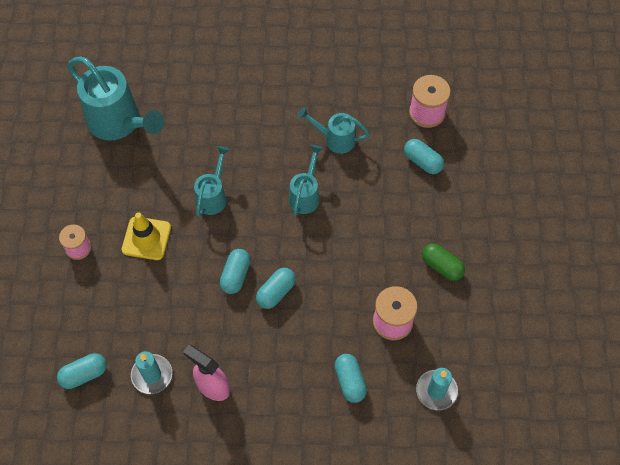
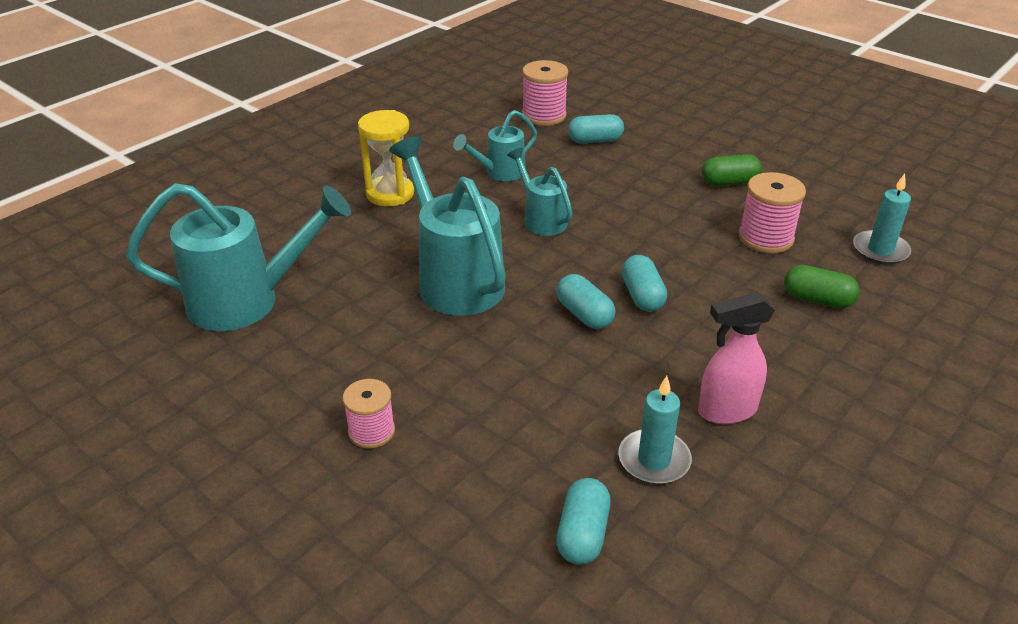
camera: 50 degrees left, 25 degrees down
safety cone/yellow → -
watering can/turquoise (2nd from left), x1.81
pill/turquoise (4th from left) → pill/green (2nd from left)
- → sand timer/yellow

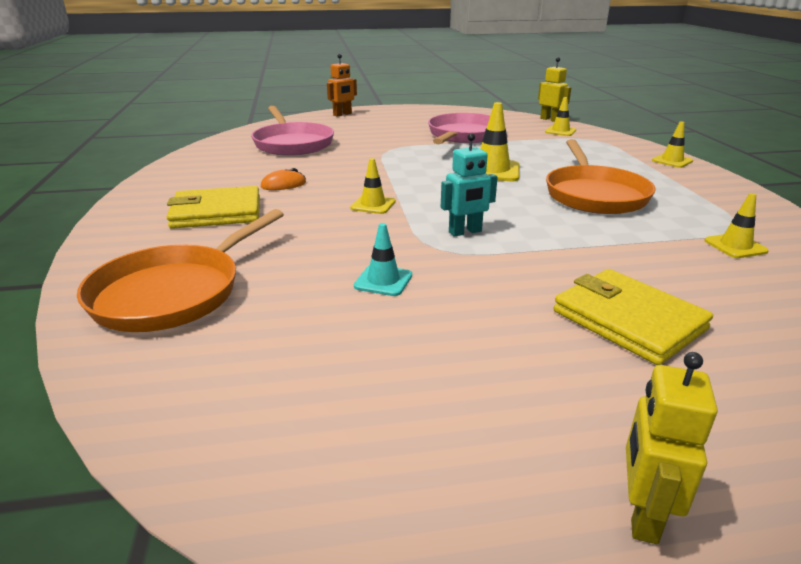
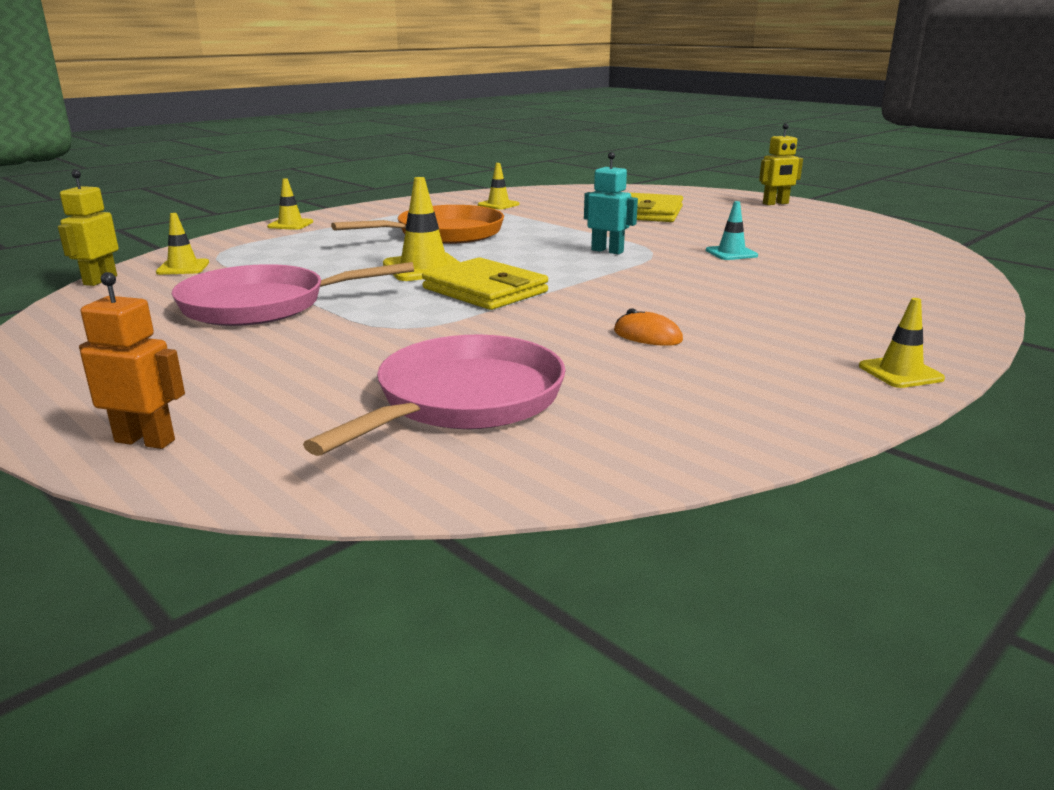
camera: 125 degrees left, 5 degrees down
pan/orange (1st from left) → -
card wallet/yellow (1st from left), moved
safety cone/yellow (1st from left in the first image) → safety cone/yellow (5th from left), moved

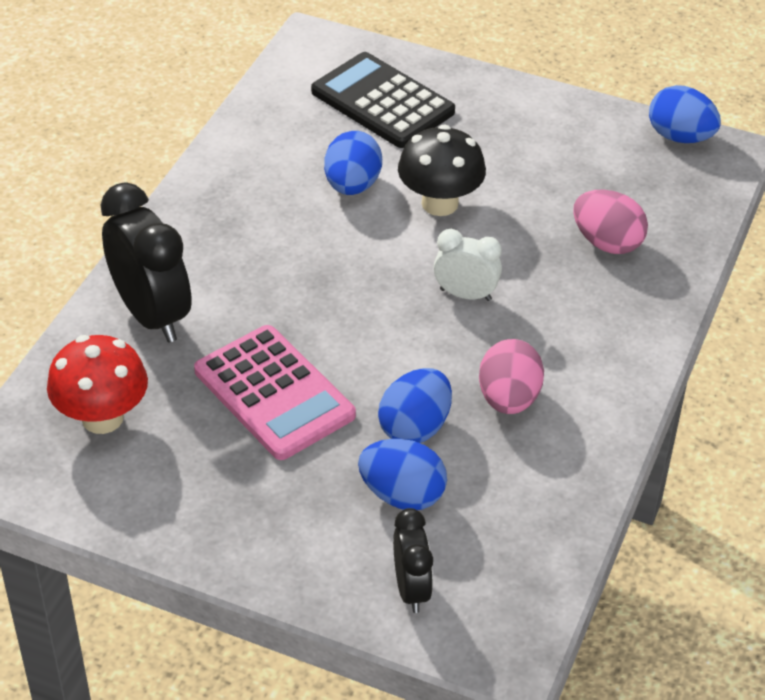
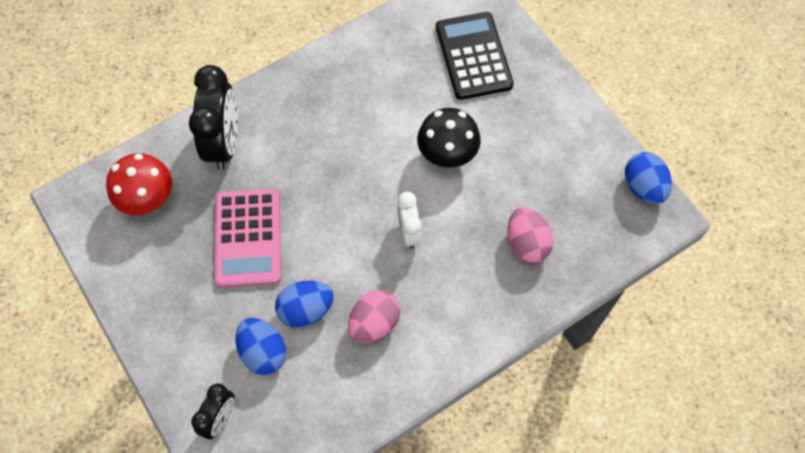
camera: 35 degrees right, 20 degrees up
egg shape/royal blue (1st from left) → -
clock/white, 150 degrees counterclockwise

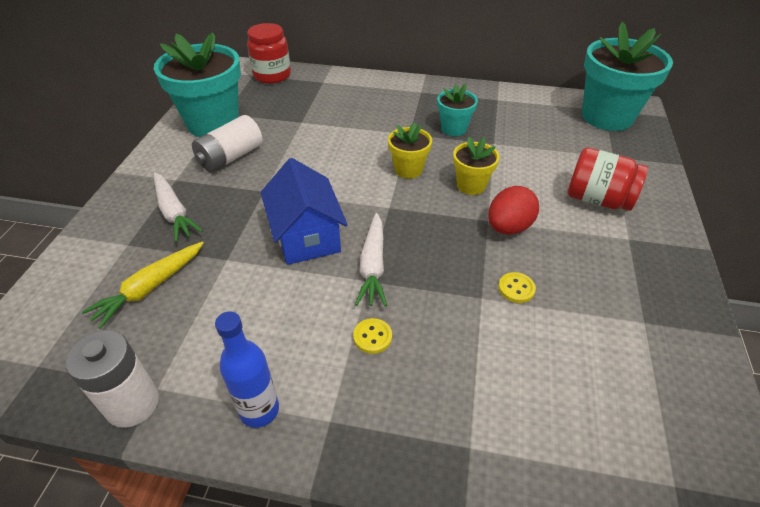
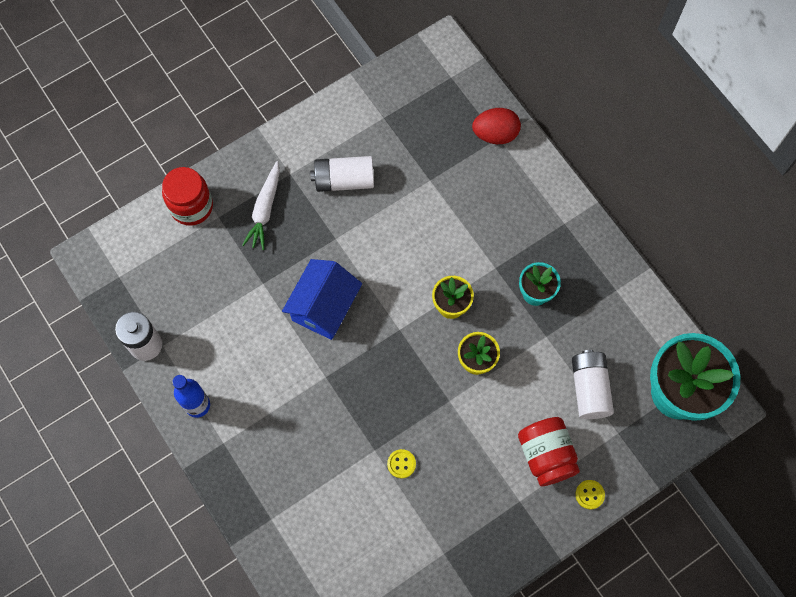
camera: 45 degrees right, 25 degrees up
carrot/yellow → -
potted plant/turquoise (1st from left) → -
jar/crimson (1st from left), moved
sewing button/yellow (1st from left in the first image) → sewing button/yellow (2nd from left), moved
carrot/white (2nd from left) → -
egg shape/crimson, moved
- → AA battery/white (3rd from left)

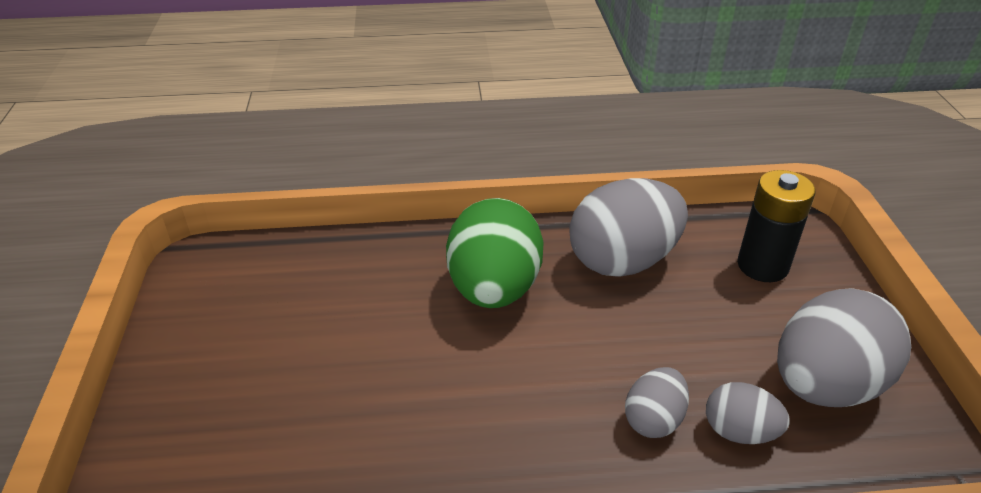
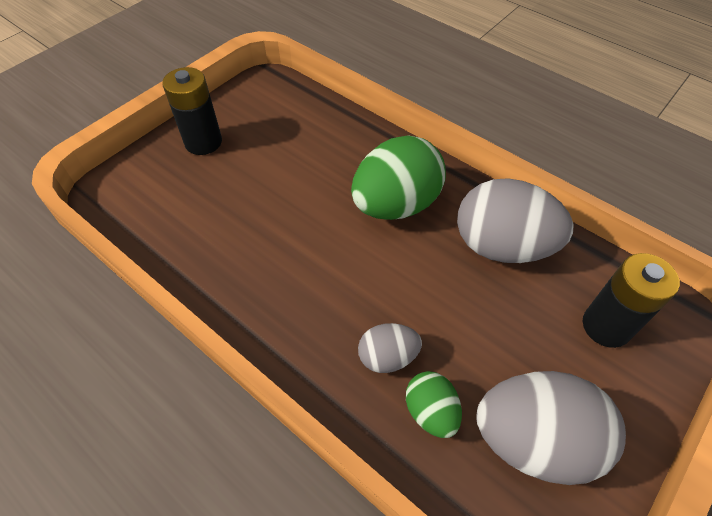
camera: 45 degrees right, 15 degrees up
egg shape/grey (3rd from left) → egg shape/green (2nd from left)
- → AA battery/black (1st from left)

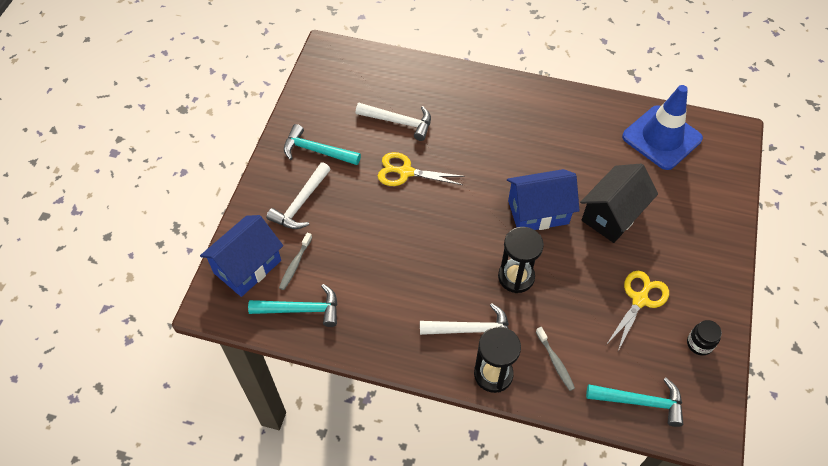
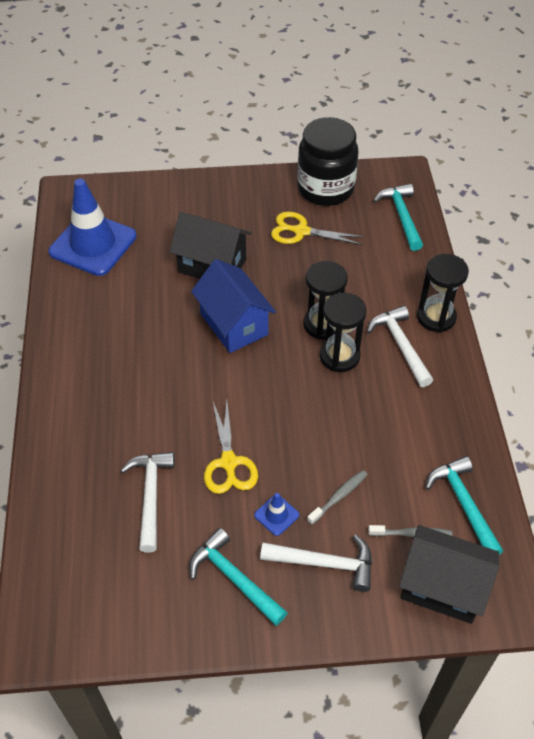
camera: 110 degrees left, 5 degrees down
cottage/royal blue (1st from left) → cottage/black (2nd from left)
hammer/turquoise (2nd from left in the first image) → hammer/turquoise (1st from left), 135 degrees clockwise
dental brush/grey (2nd from left in the first image) → dental brush/grey (1st from left), moved
jar/black, x2.37
- → safety cone/royal blue (2nd from left)
- → sand timer/black (2nd from left)

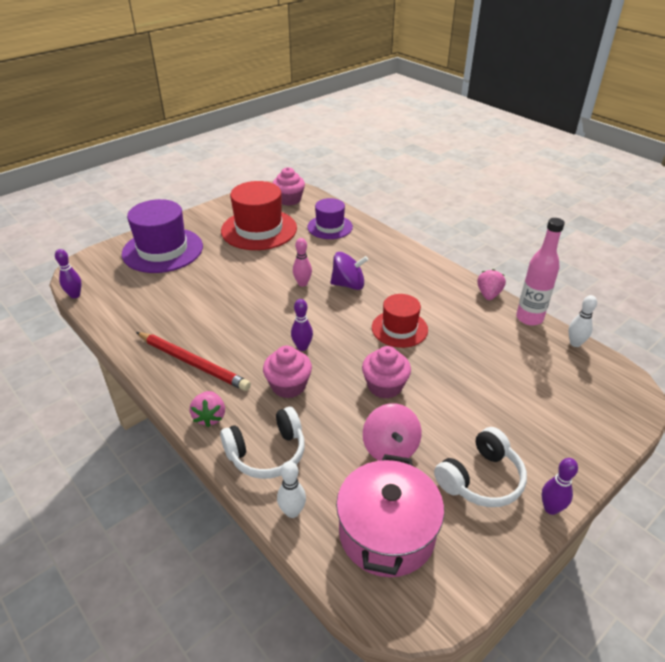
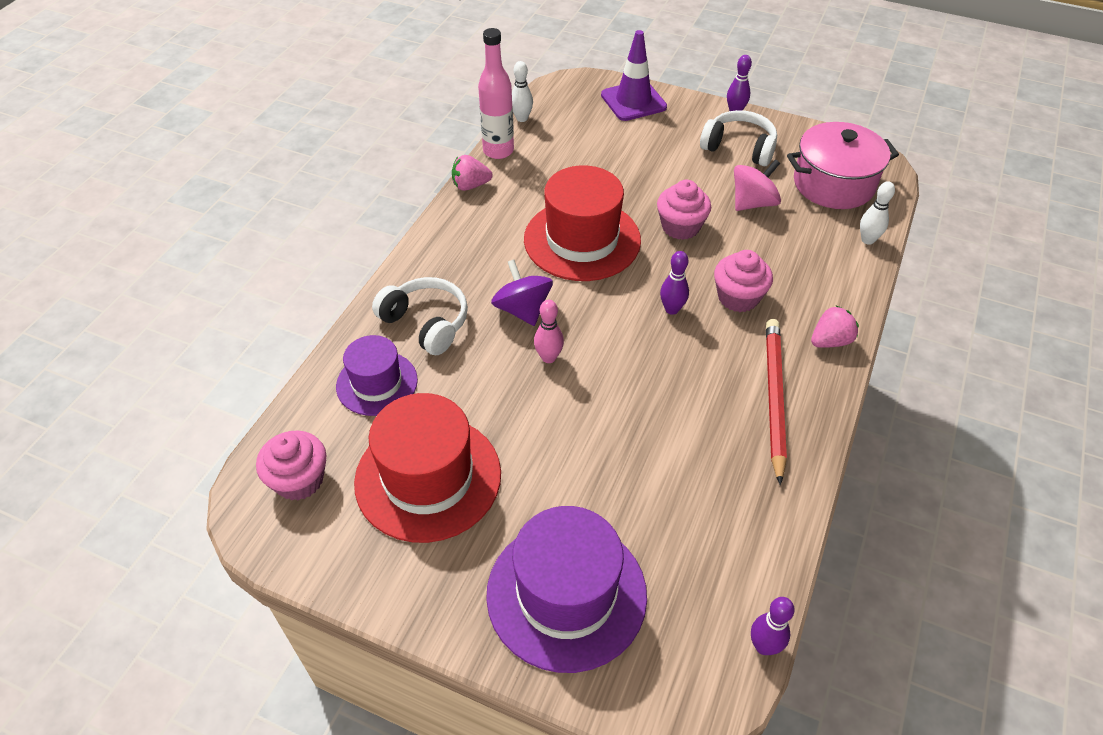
camera: 115 degrees left, 10 degrees up
headphones/white (1st from left), moved
top hat/crimson (2nd from left), x1.66
- → safety cone/purple

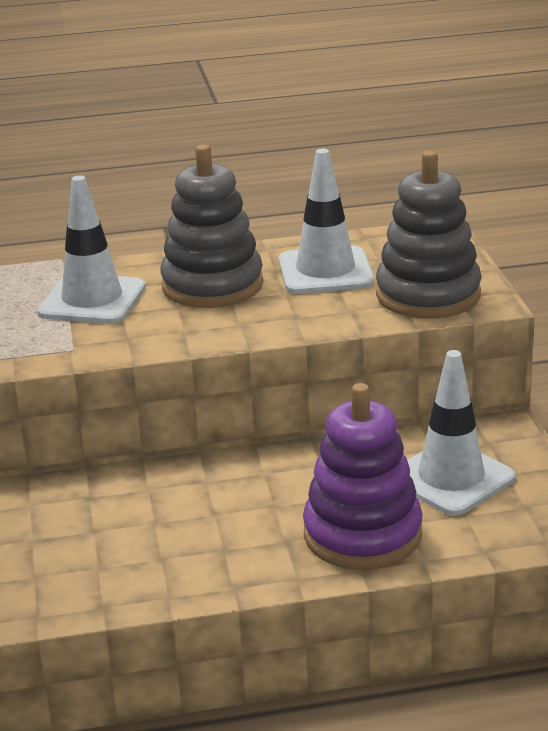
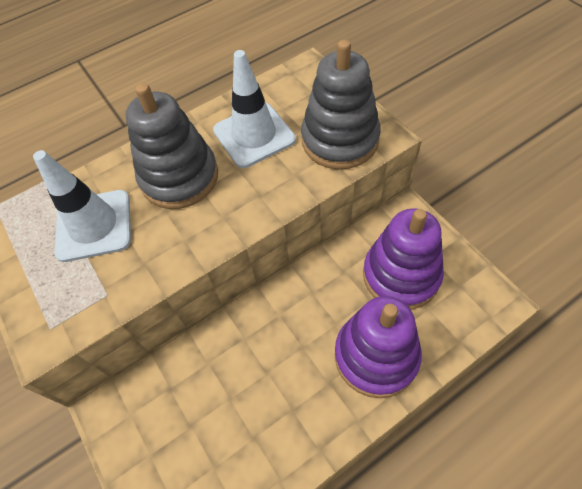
camera: 20 degrees left, 30 degrees up
safety cone/white (3rd from left) → stacking toy/purple (2nd from left)

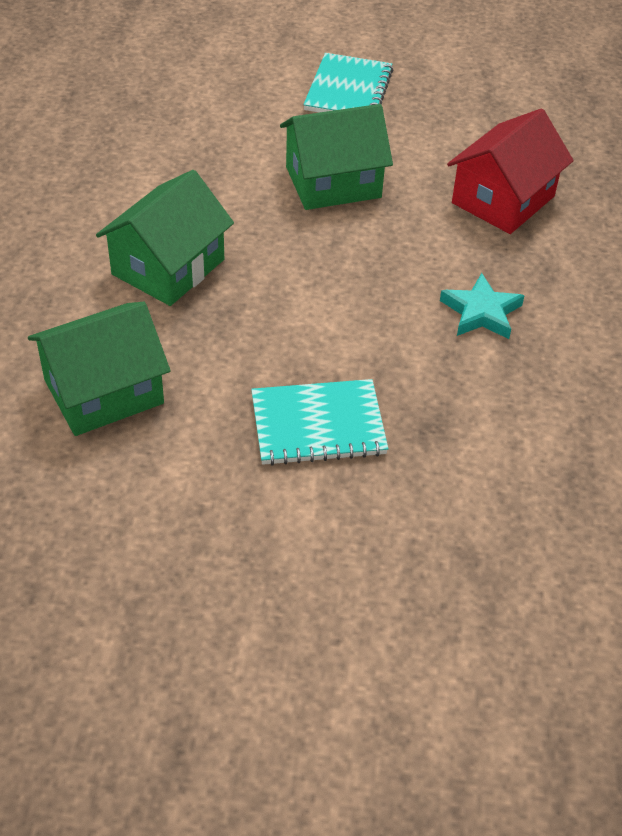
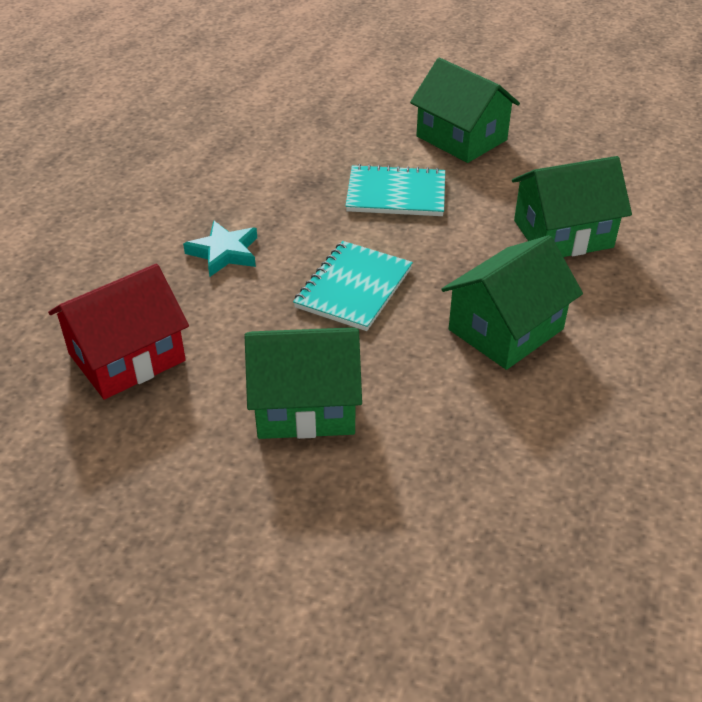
camera: 165 degrees left, 5 degrees down
exercise book/turquoise (2nd from left in the first image) → exercise book/turquoise (1st from left), moved
- → cottage/green (2nd from left)

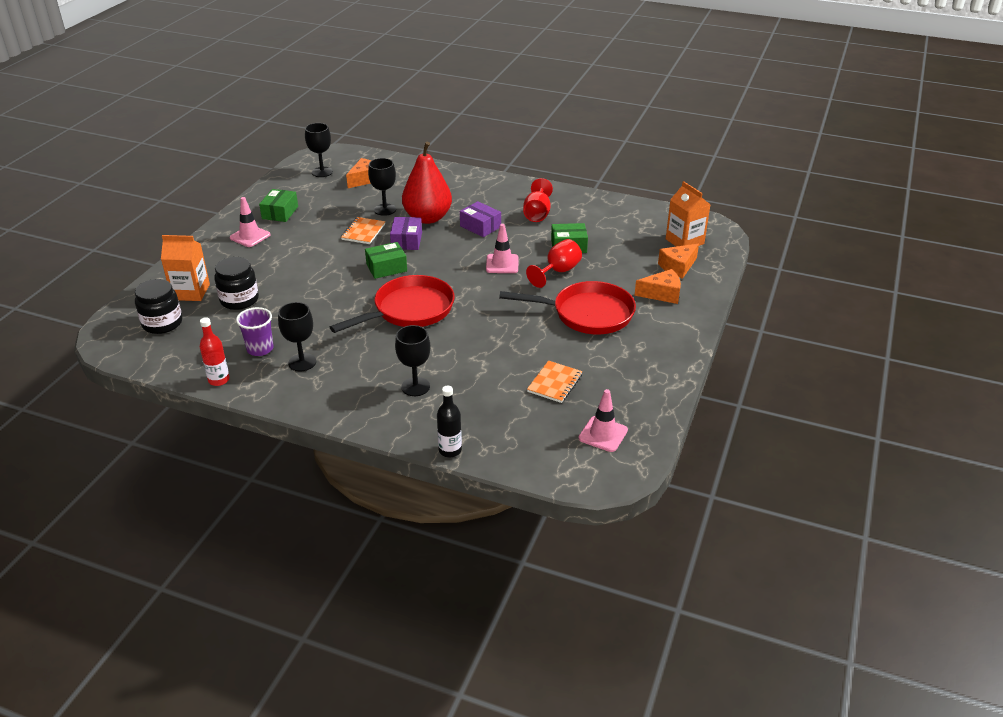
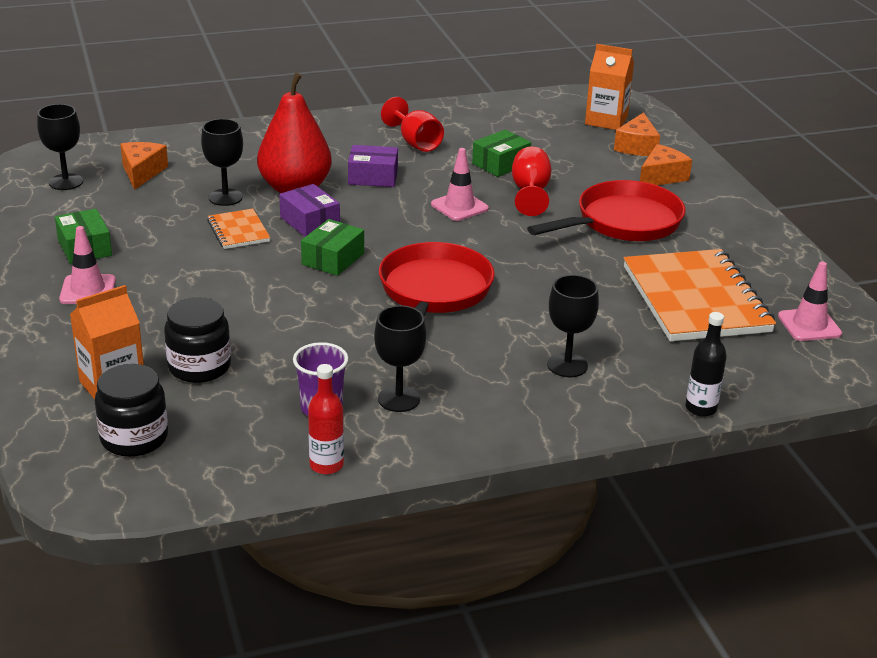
camera: 40 degrees left, 5 degrees down
exercise book/orange (2nd from left), x2.14

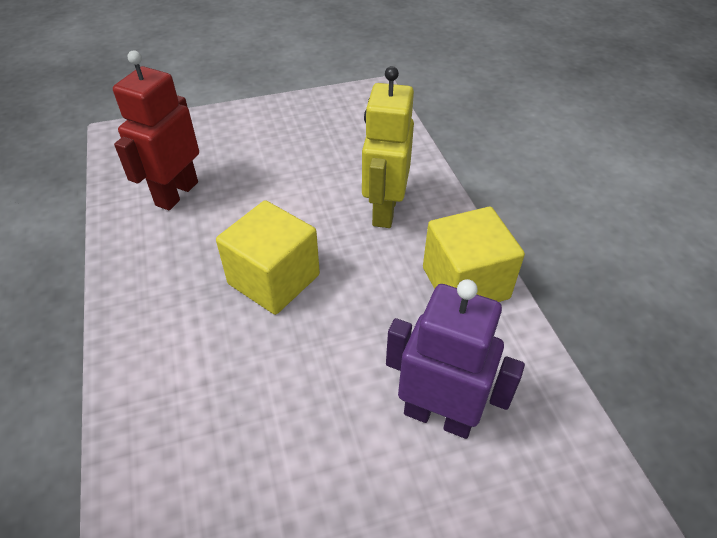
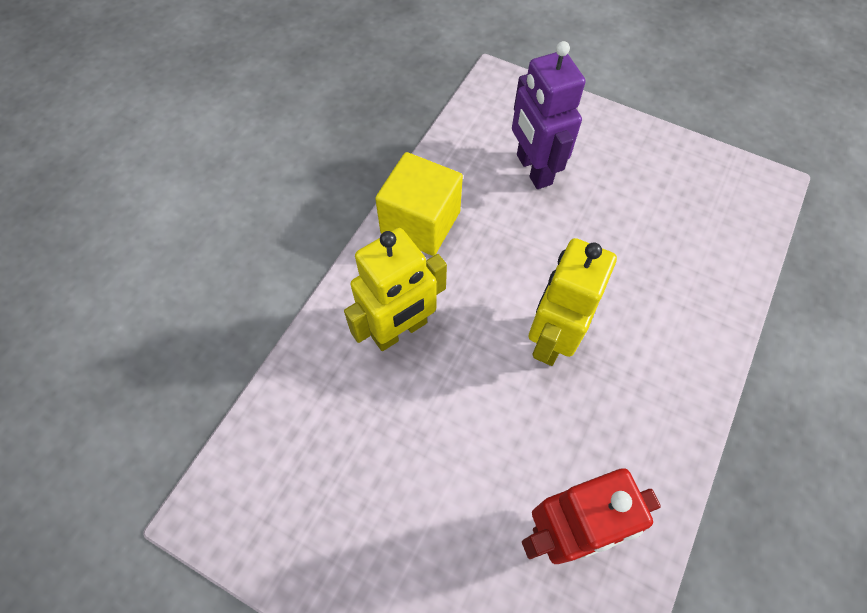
camera: 135 degrees left, 15 degrees up
solid cube/yellow (1st from left) → robot figure/yellow (2nd from left)

